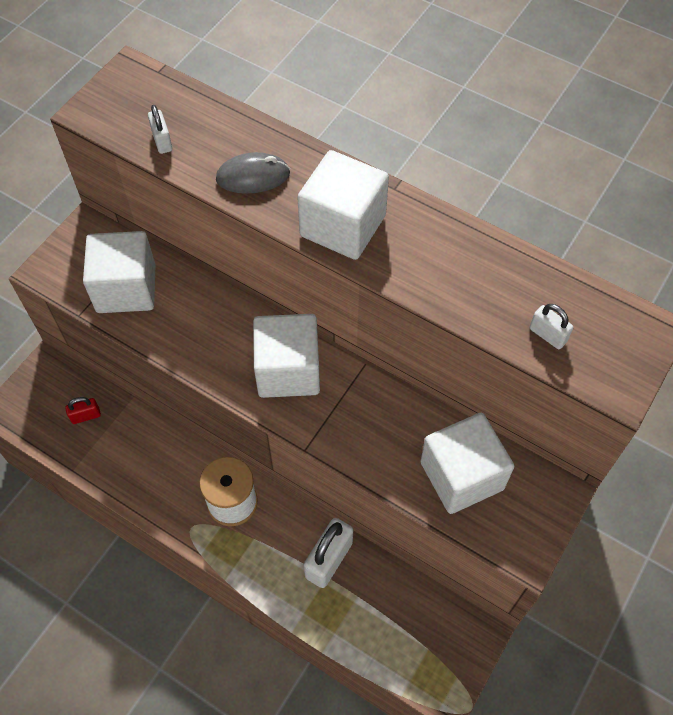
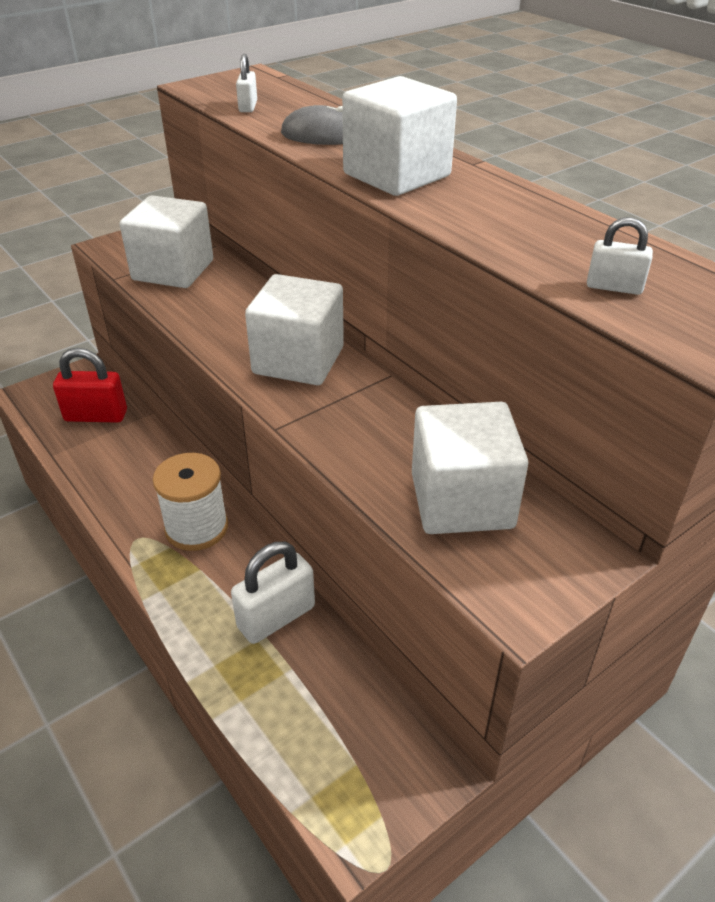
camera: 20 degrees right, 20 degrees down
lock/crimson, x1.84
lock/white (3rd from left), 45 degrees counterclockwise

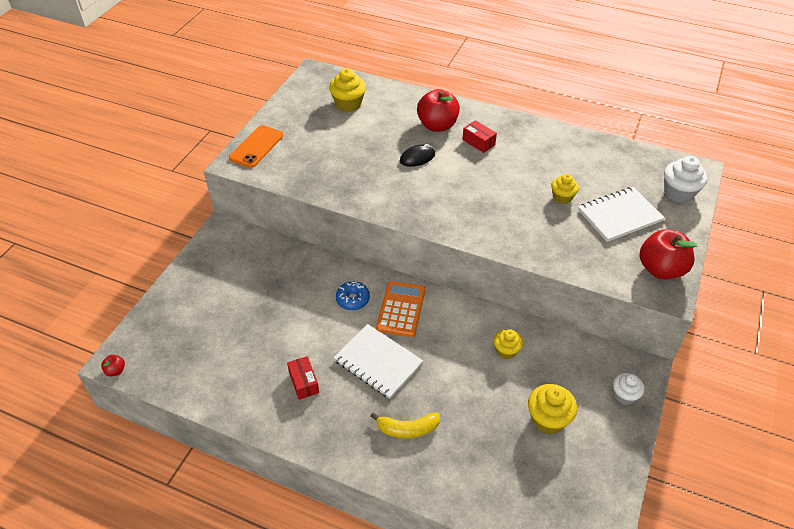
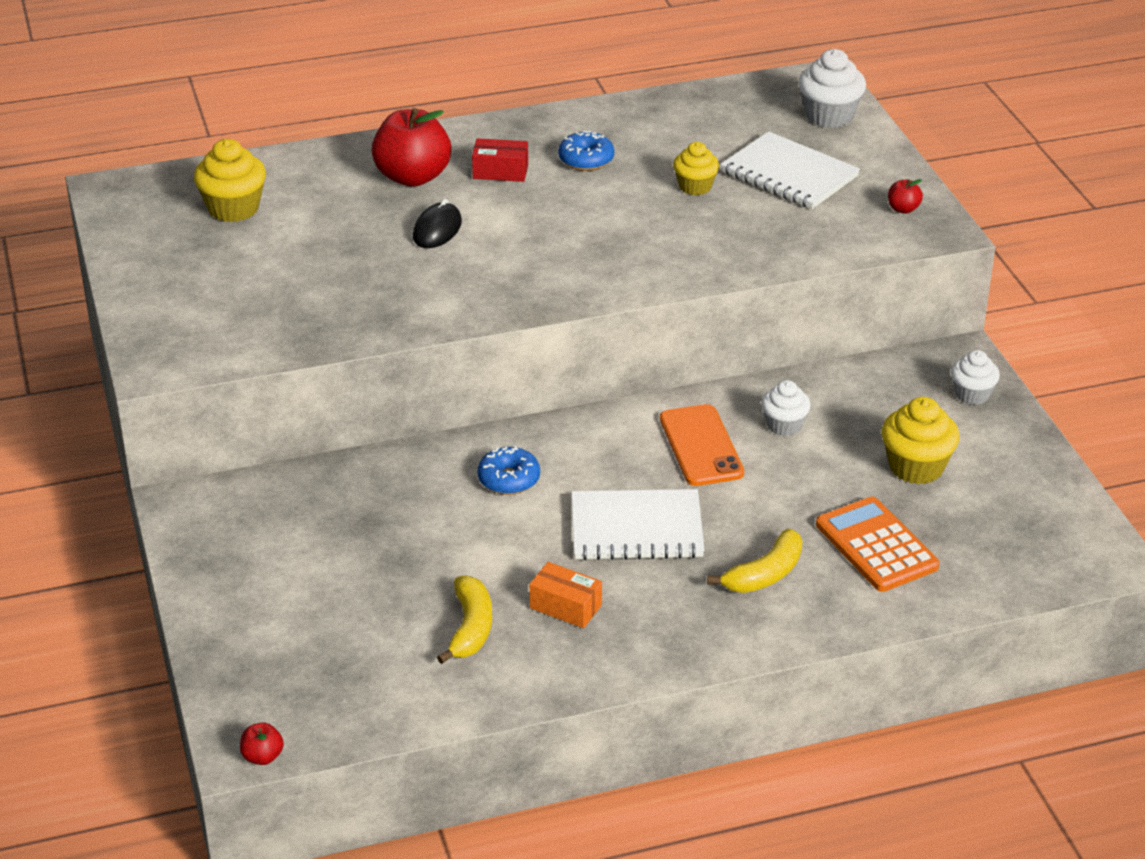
camera: 40 degrees left, 10 degrees down
phone/orange, moved
parcel/crimson (1st from left) → parcel/orange
pocket calculator/orange, moved
cupcake/yellow (2nd from left) → cupcake/white (1st from left)
exercise book/white (2nd from left), 75 degrees counterclockwise
apple/crimson (3rd from left), x0.43
- → toy banana/yellow (1st from left)
- → donut/royal blue (2nd from left)

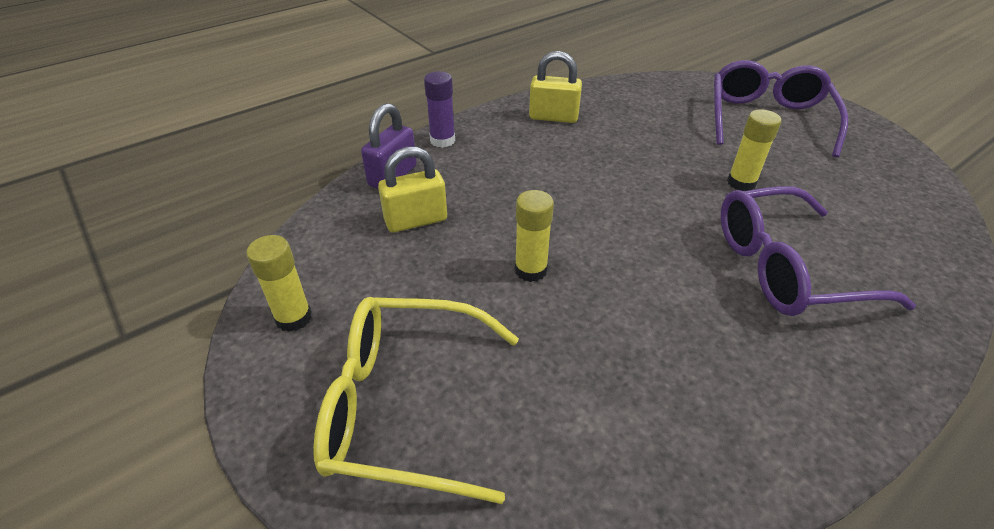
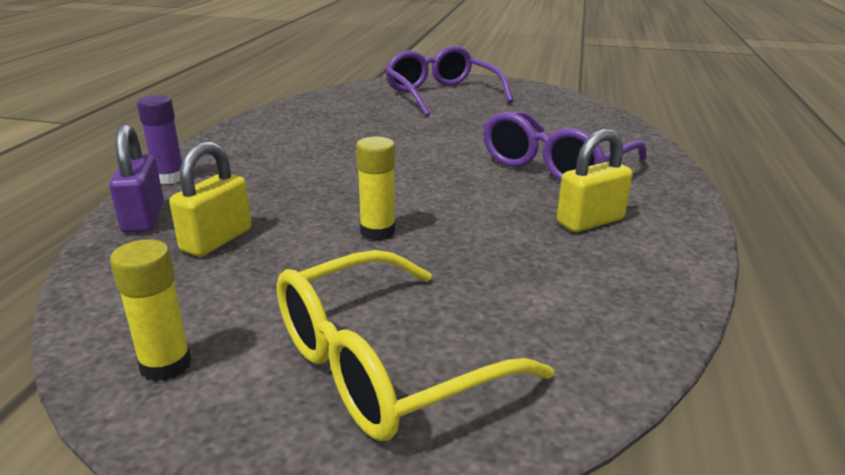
camera: 40 degrees left, 15 degrees down
lock/yellow (2nd from left), moved
stick of glue/yellow (3rd from left) → -

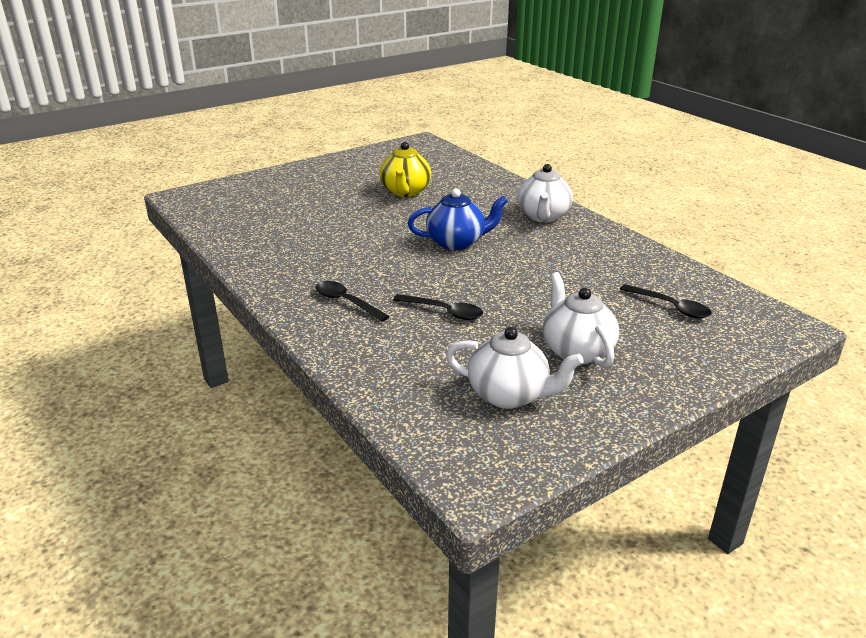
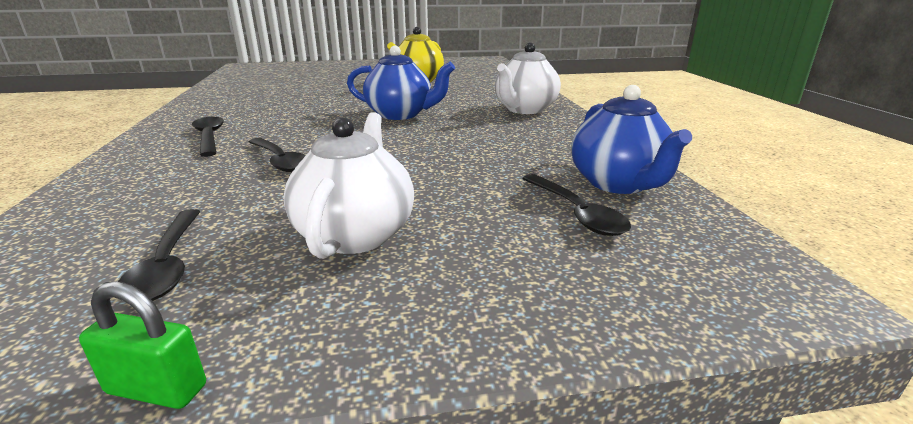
camera: 25 degrees right, 5 degrees down
china teapot/white (1st from left) → spoon/black (1st from left)
- → lock/green
- → china teapot/royal blue (2nd from left)

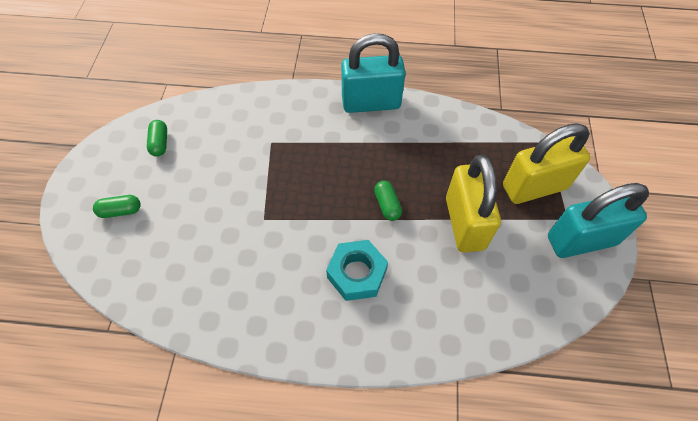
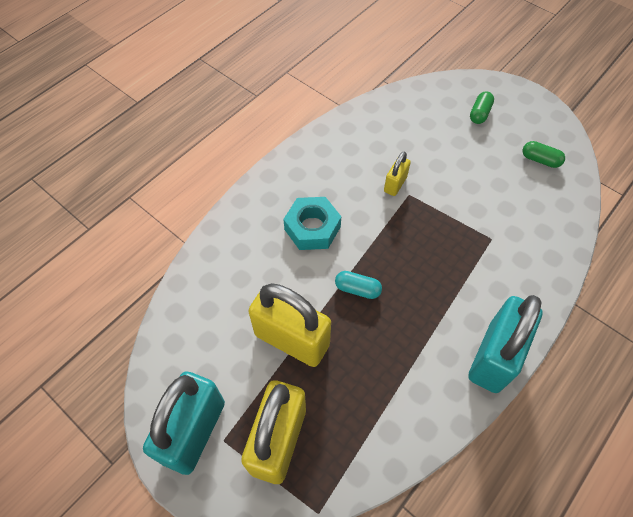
camera: 125 degrees right, 0 degrees up
pill/green (3rd from left) → pill/turquoise
- → lock/yellow (3rd from left)

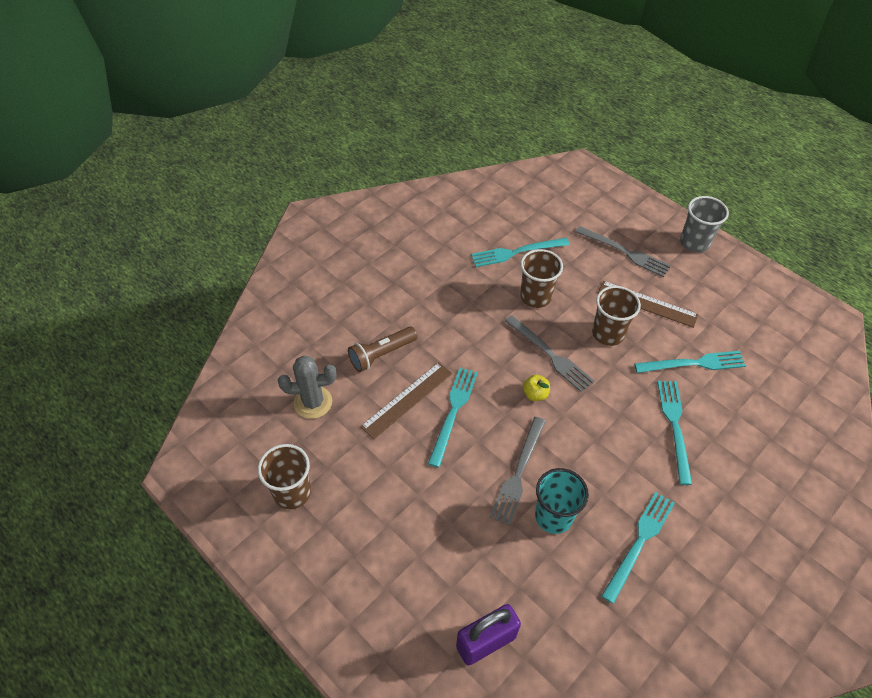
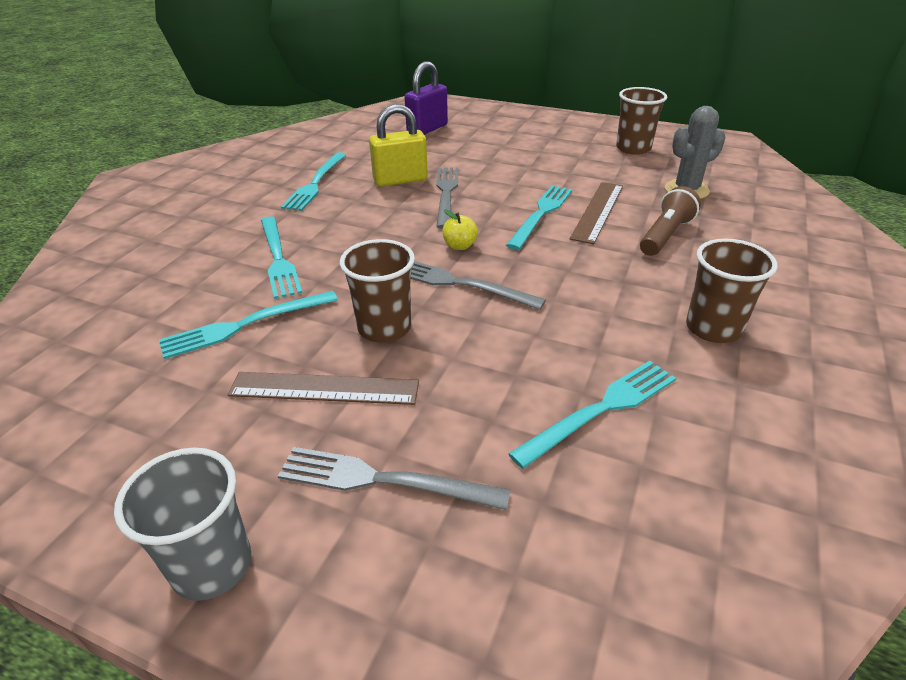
camera: 160 degrees right, 15 degrees down
dinner fork/turquoise (1st from left in the first image) → dinner fork/turquoise (4th from left), 150 degrees counterclockwise
beaker/brown (2nd from left in the first image) → beaker/brown (3rd from left), moved
beaker/turquoise → lock/yellow

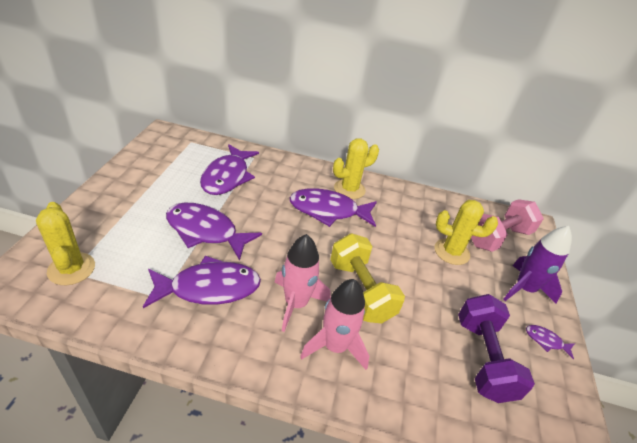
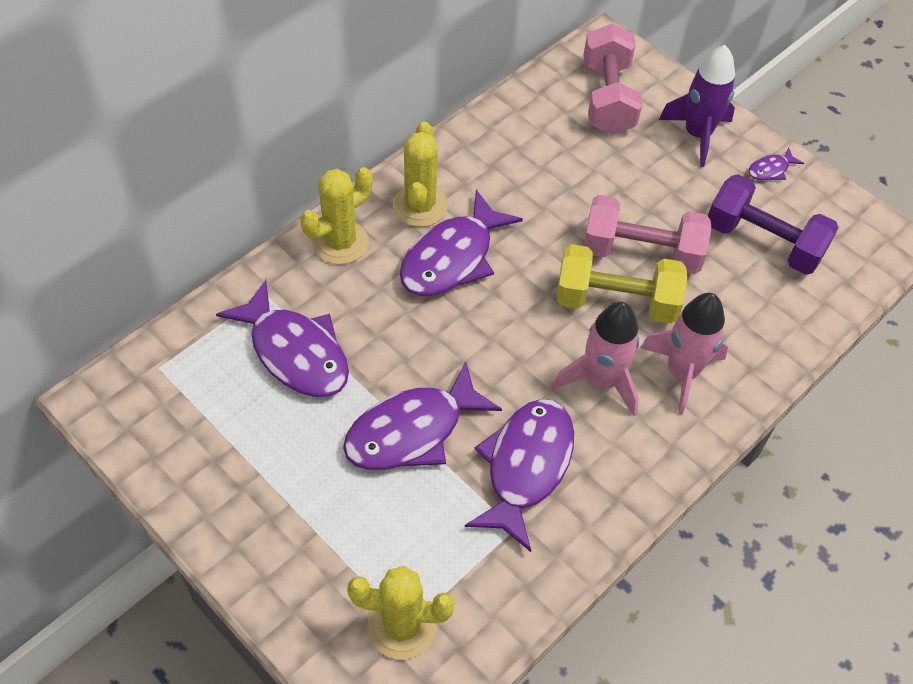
camera: 55 degrees left, 15 degrees up
cactus/yellow (3rd from left in the first image) → cactus/yellow (1st from left), moved
- → free weight/rosy (2nd from left)

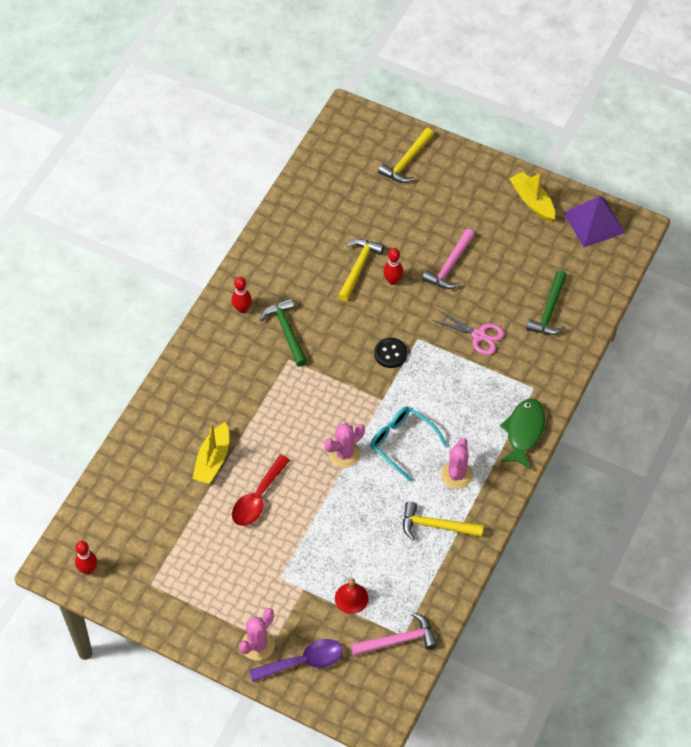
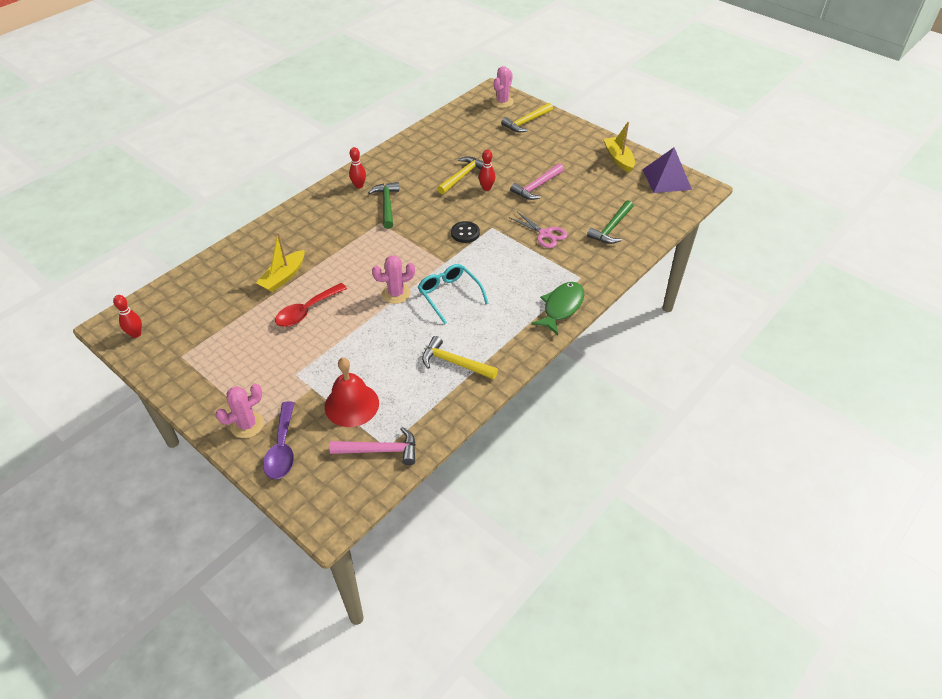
camera: 15 degrees right, 10 degrees down
spoon/purple, 90 degrees clockwise
school bell/crimson, x1.64
cactus/rosy (3rd from left), moved

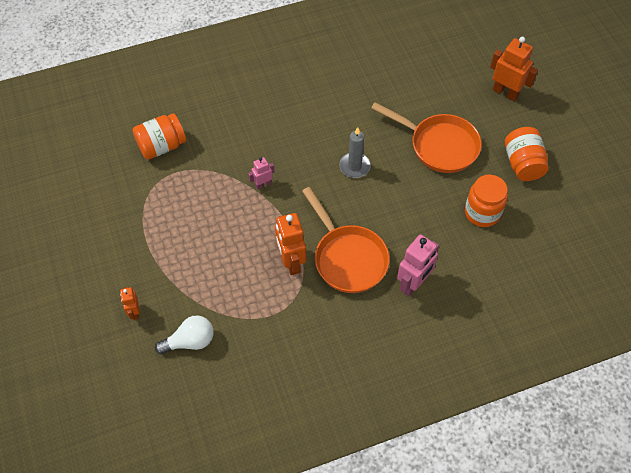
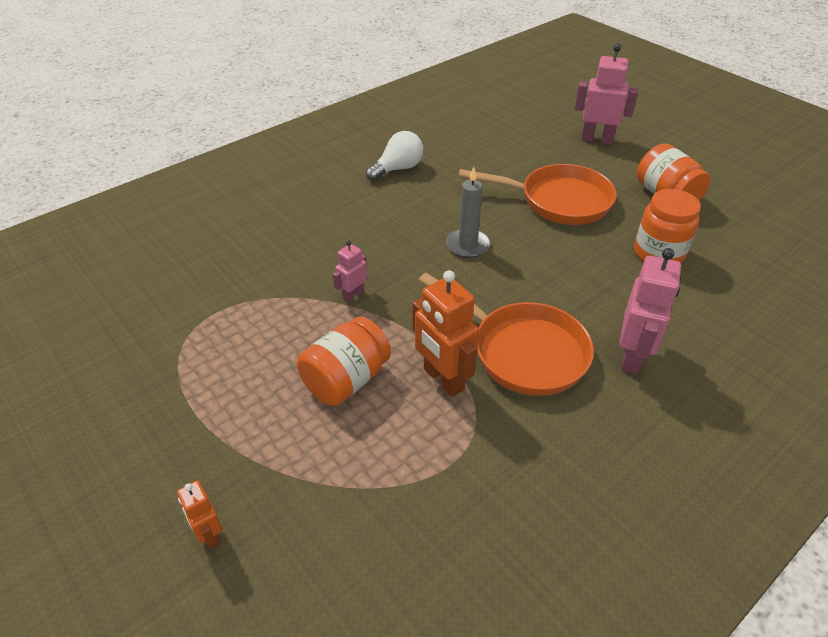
camera: 20 degrees left, 15 degrees down
jar/orange (1st from left), moved
light bulb/white, moved
robot figure/orange (3rd from left) → robot figure/rosy (2nd from left)

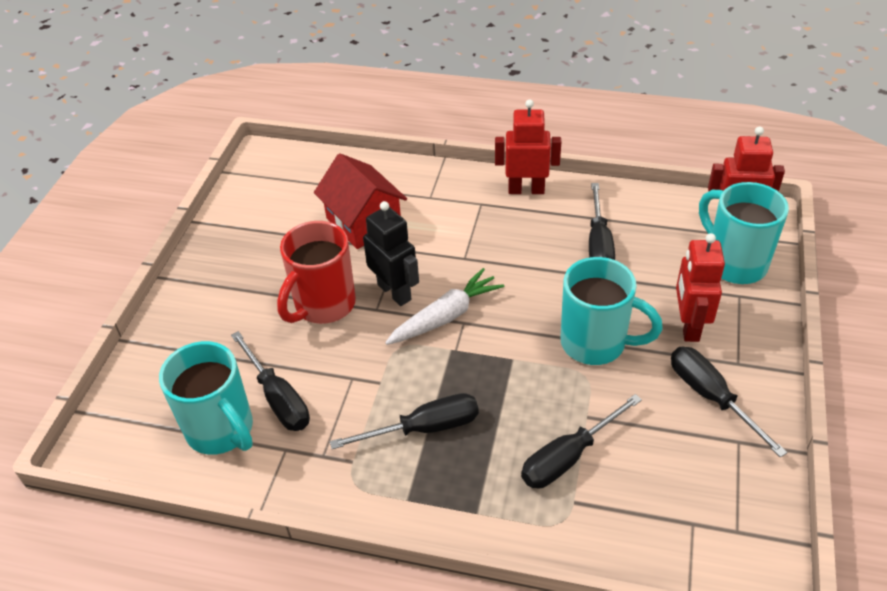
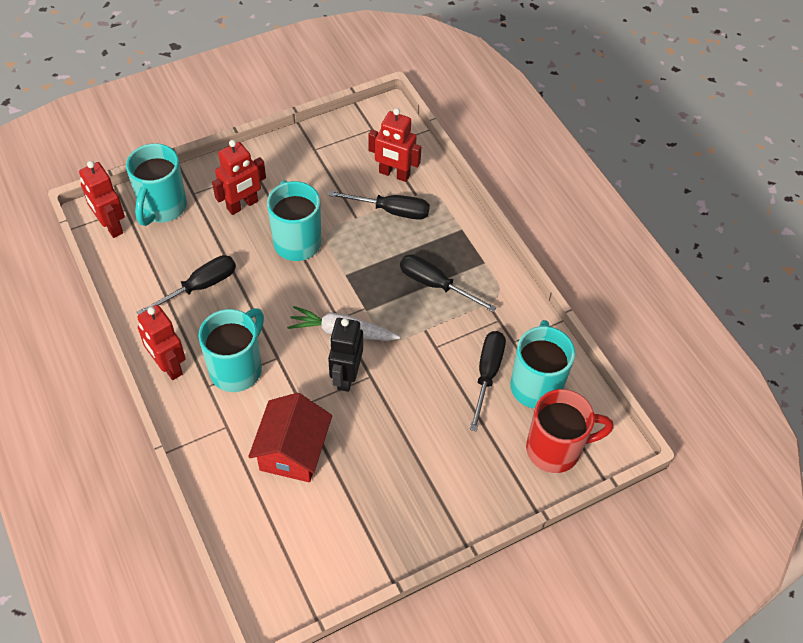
camera: 135 degrees left, 10 degrees up
mug/crimson, moved
flat screwdriver/black (5th from left) → -
- → mug/turquoise (2nd from left)
- → robot figure/crimson (4th from left)

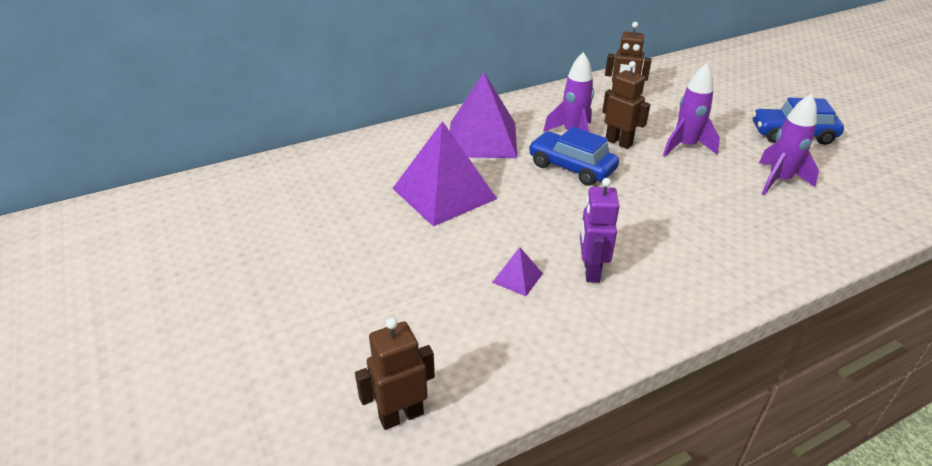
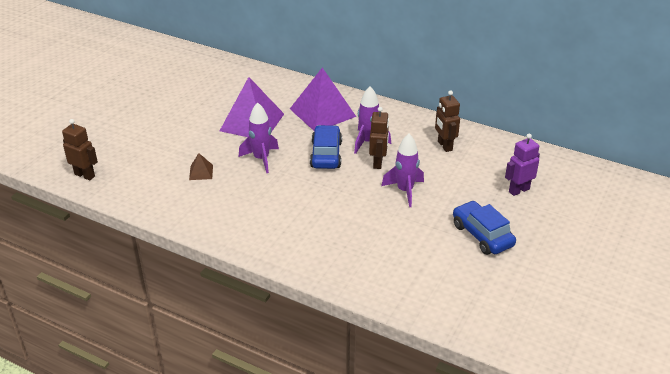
camera: 55 degrees right, 0 degrees up
pyramid shape/purple (3rd from left) → pyramid shape/brown
robot figure/purple, moved
toy rocket/purple (3rd from left in the first image) → toy rocket/purple (1st from left), moved

